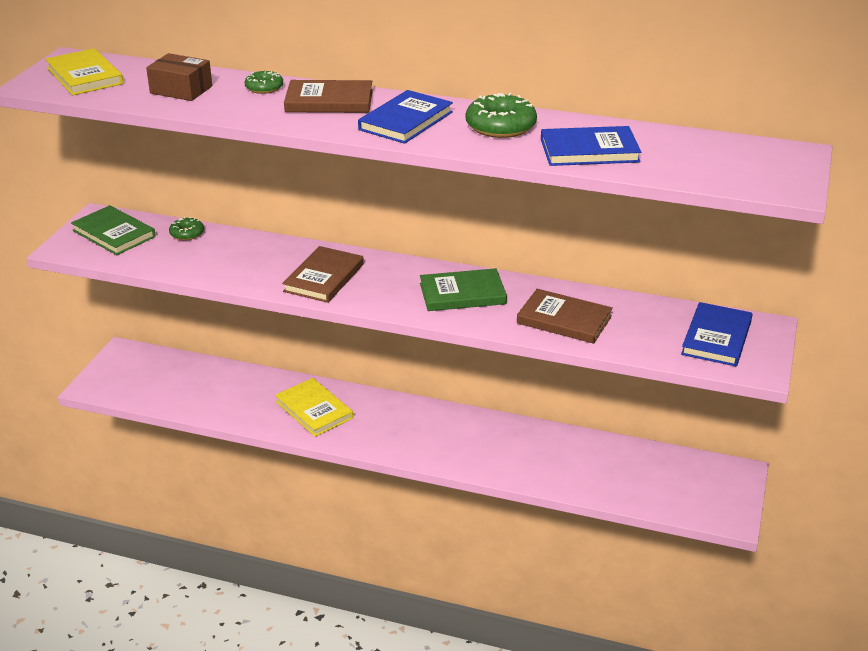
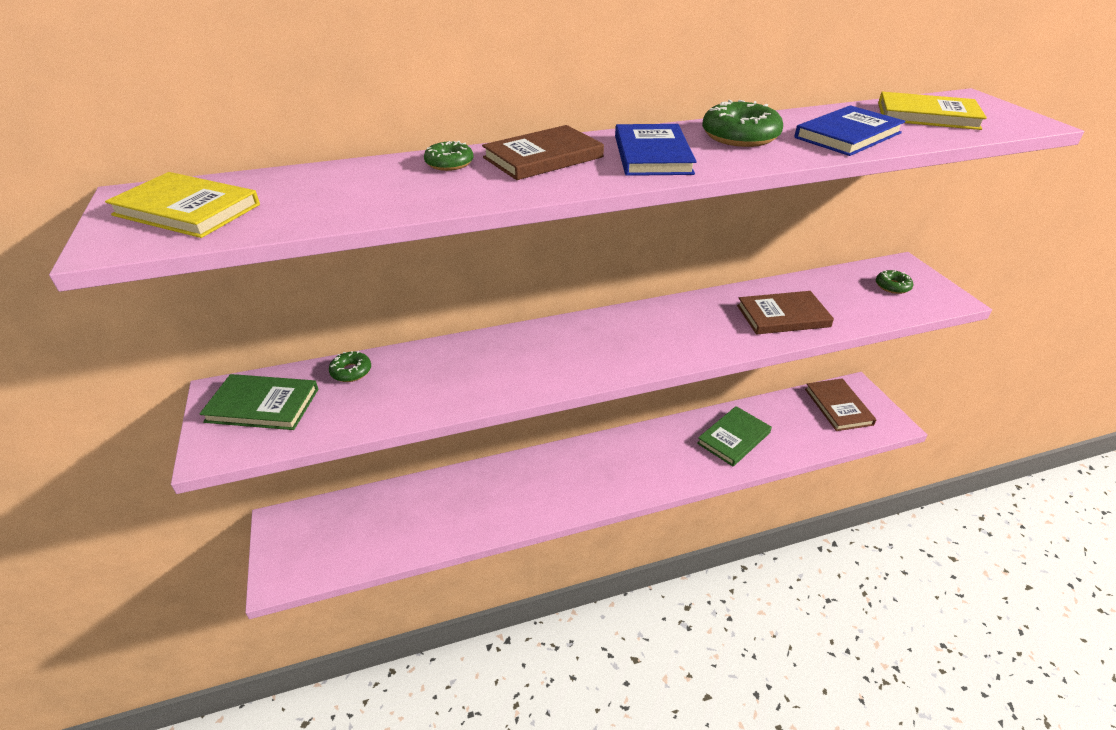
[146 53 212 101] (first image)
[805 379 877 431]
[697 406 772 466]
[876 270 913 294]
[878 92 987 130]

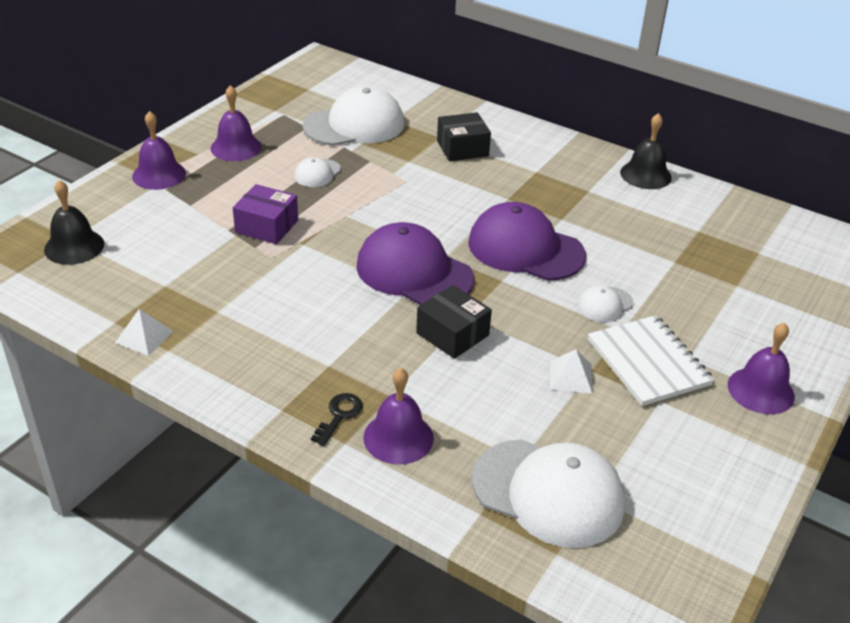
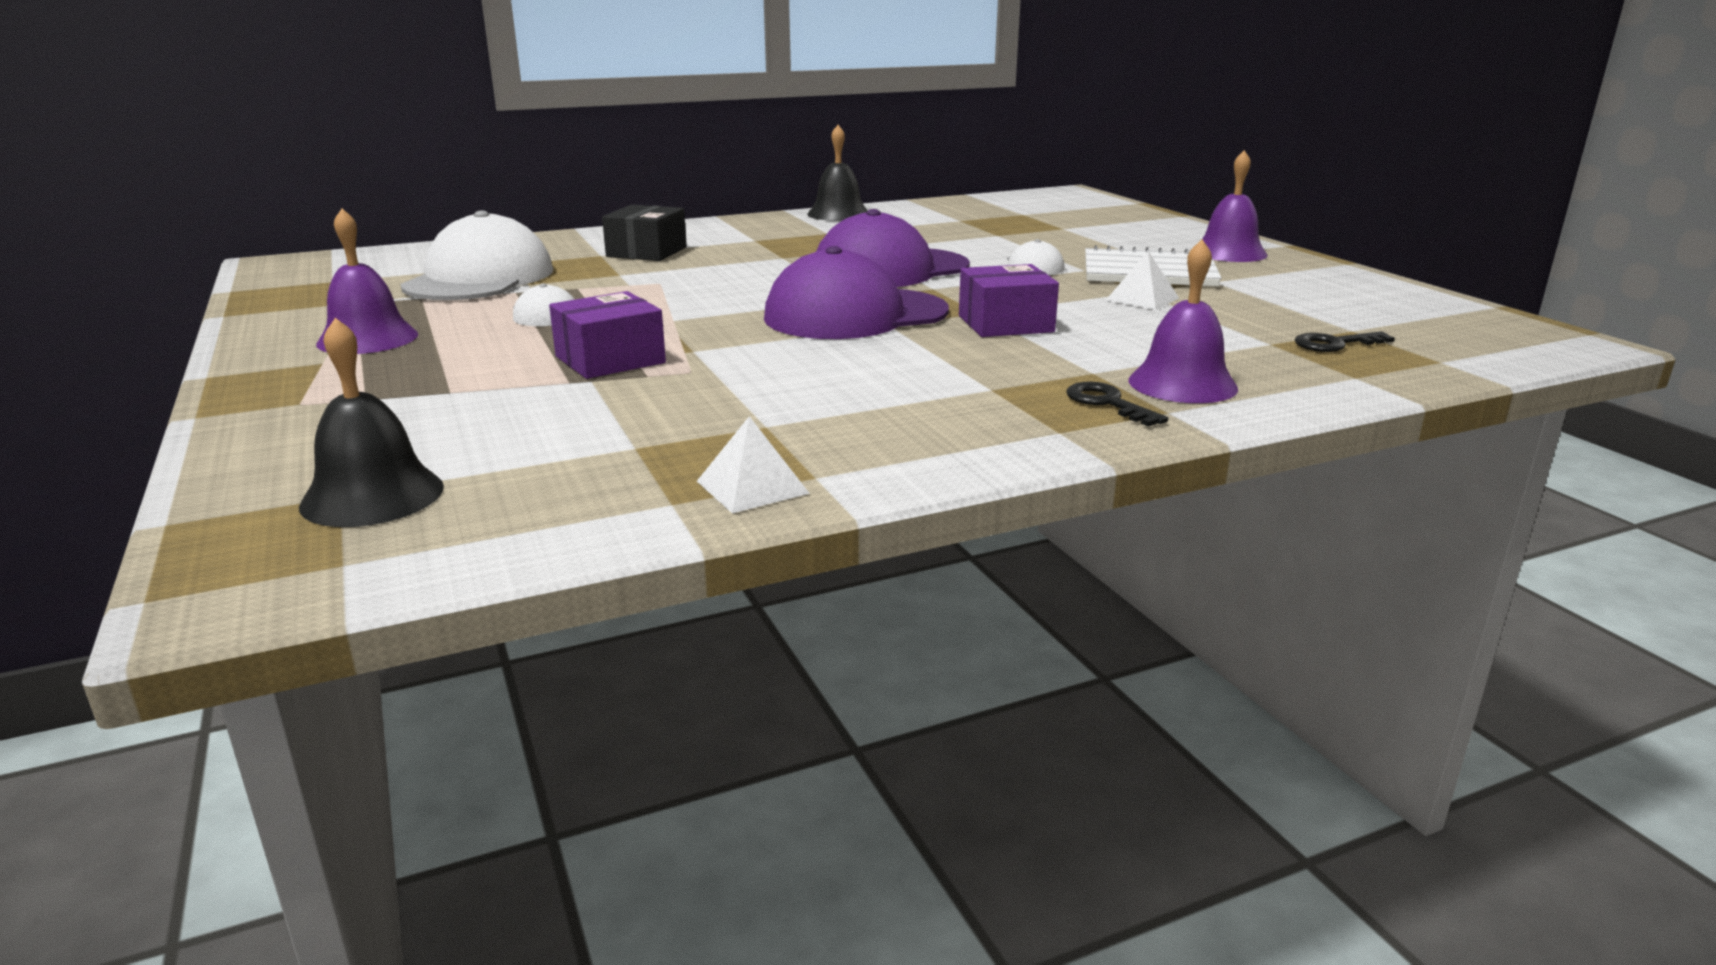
[132 111 186 190] (first image)
[959 264 1059 337]
[1294 331 1395 352]

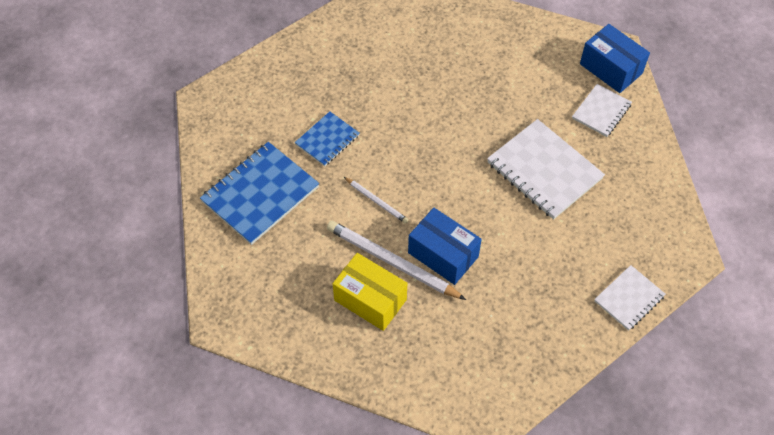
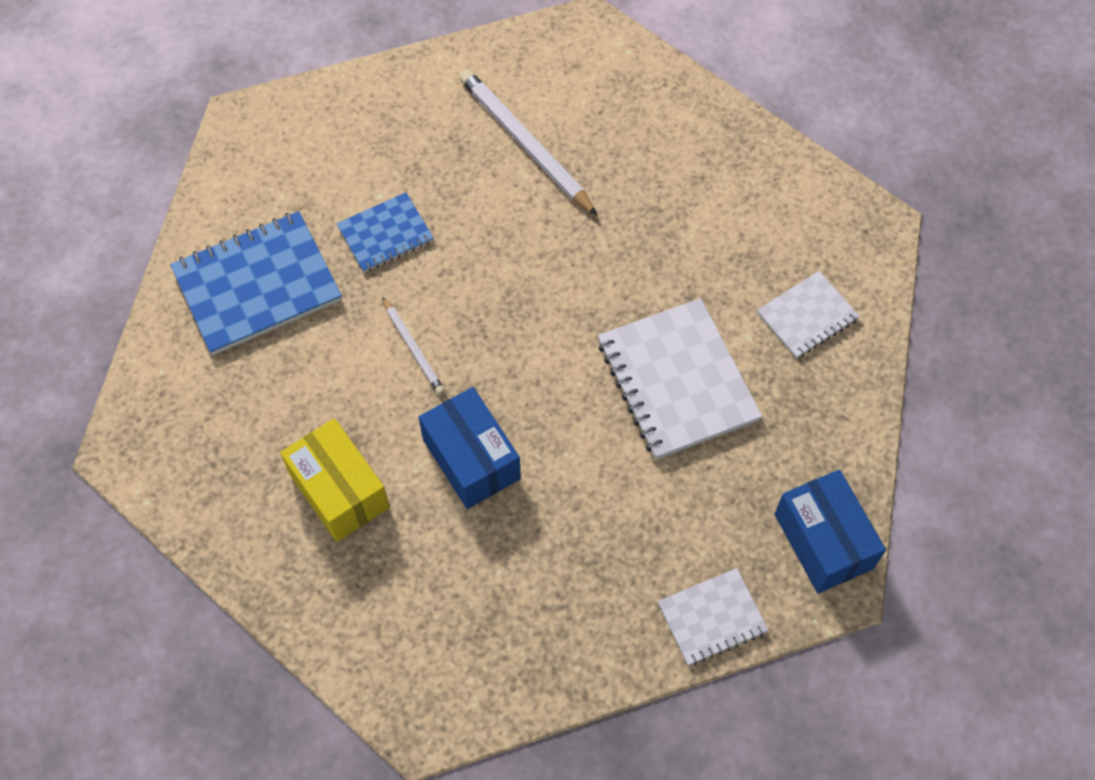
[774 469 886 593]
[459 69 598 216]

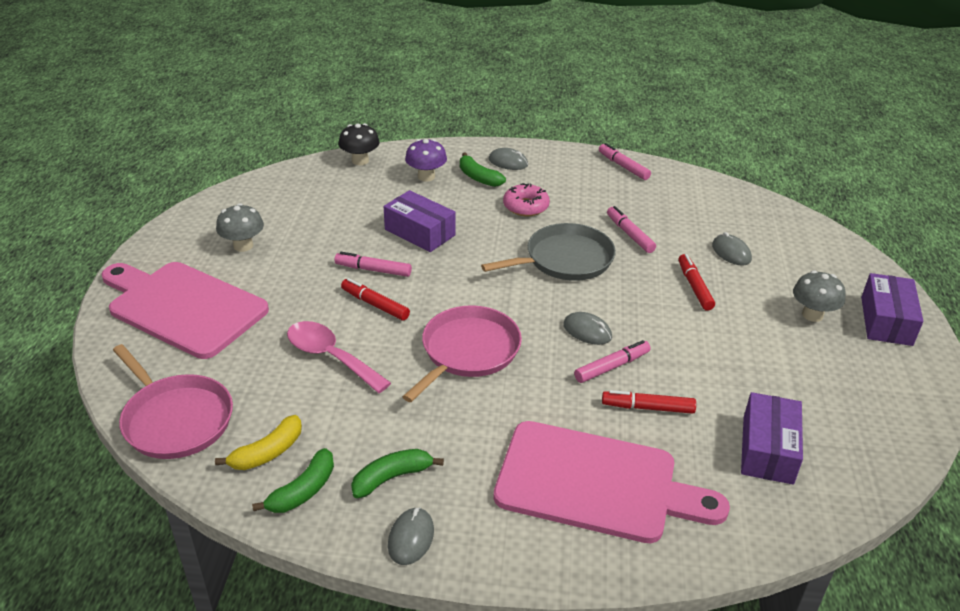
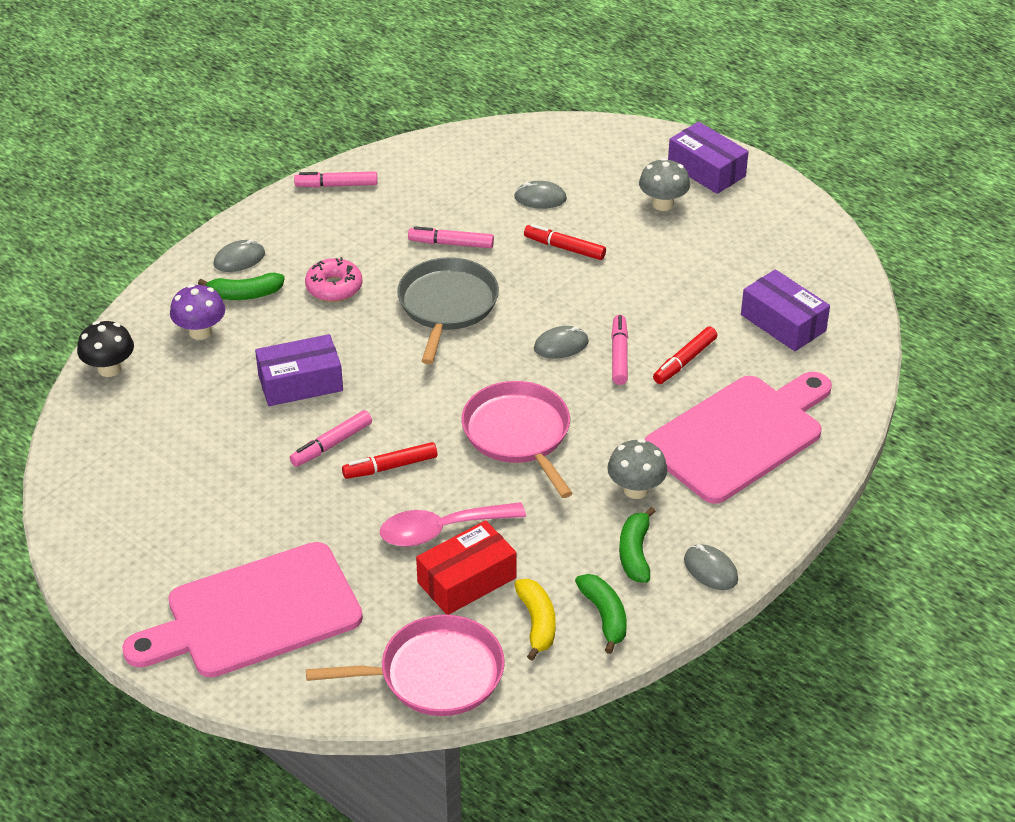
[607 439 668 499]
[416 520 517 615]

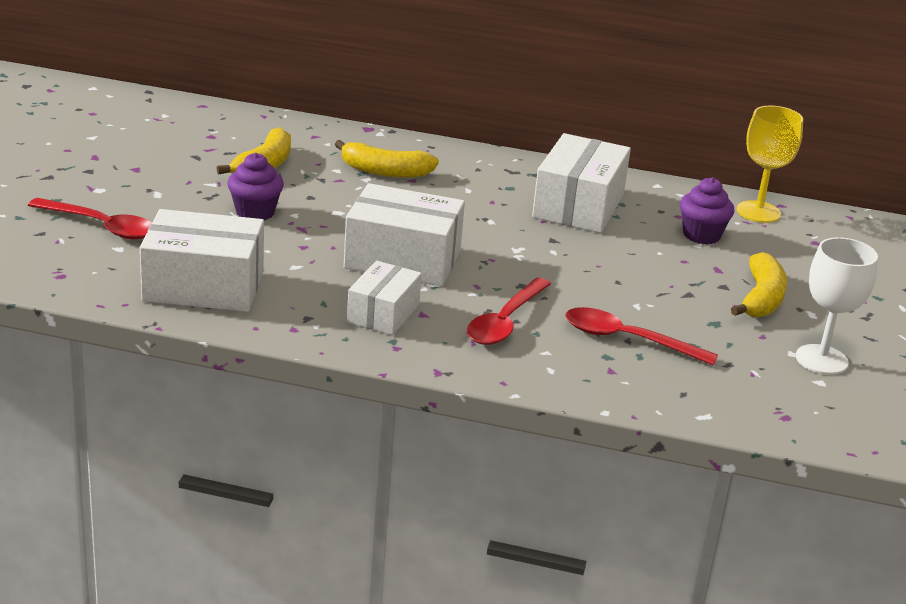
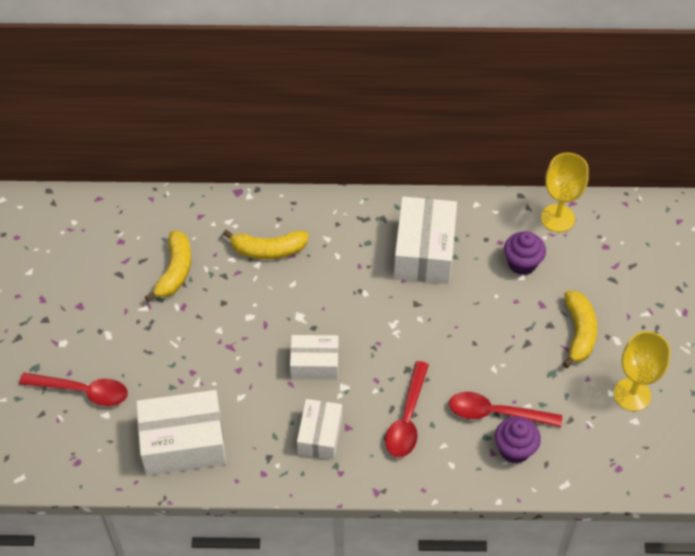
[495 416 541 463]
[290 335 339 380]
[614 331 671 411]

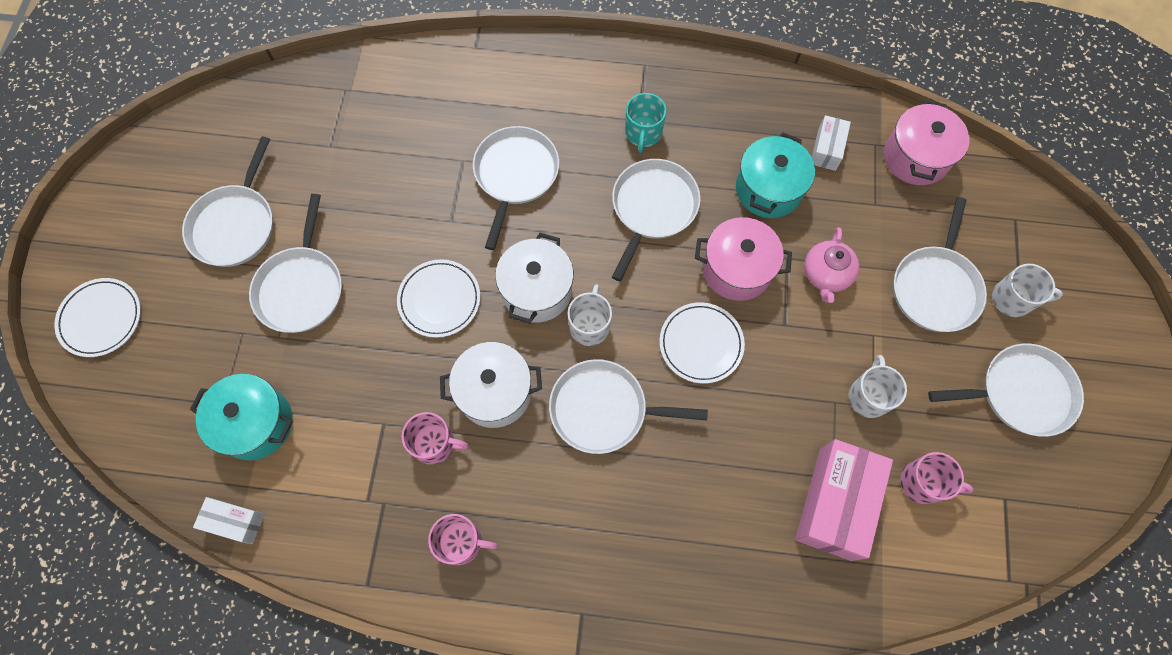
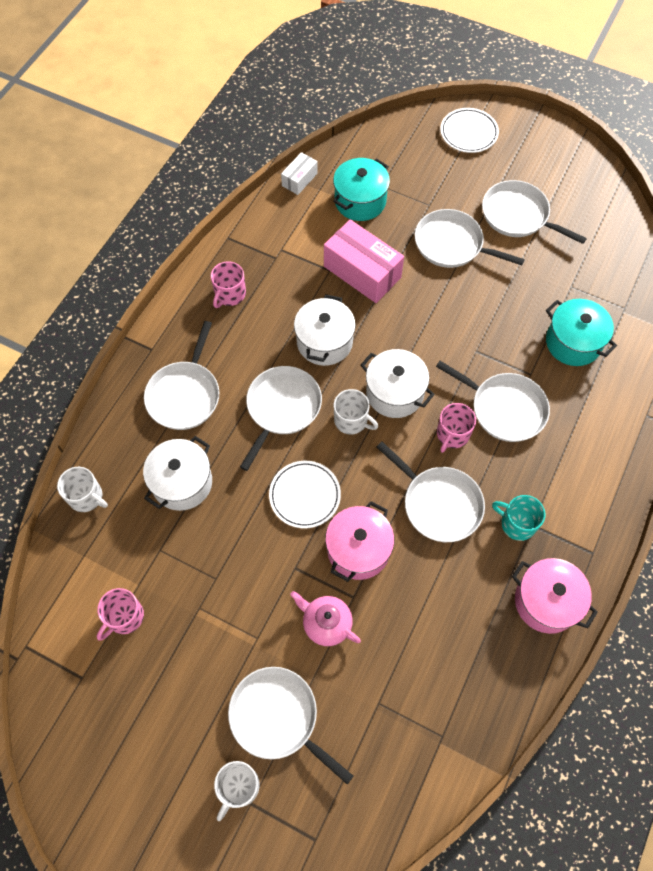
[512 558 598 634]
[812 115 851 171] (first image)
[546 299 617 366]
[397 259 480 338] (first image)
[144 321 219 430]
[57 467 108 512]
[437 403 476 453]
[324 219 404 303]
[143 436 212 511]

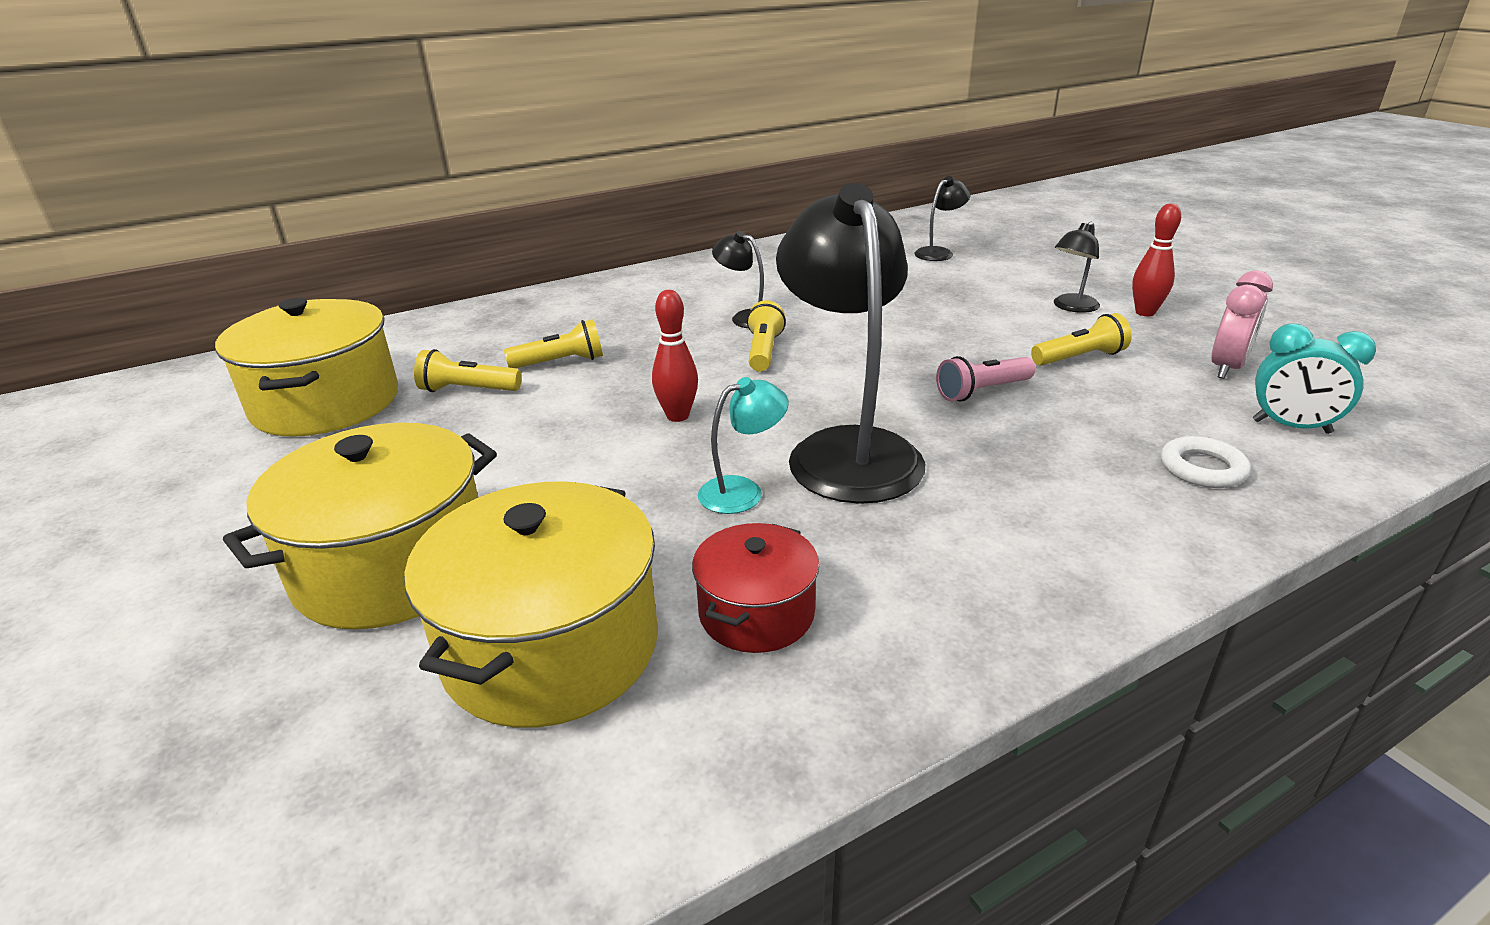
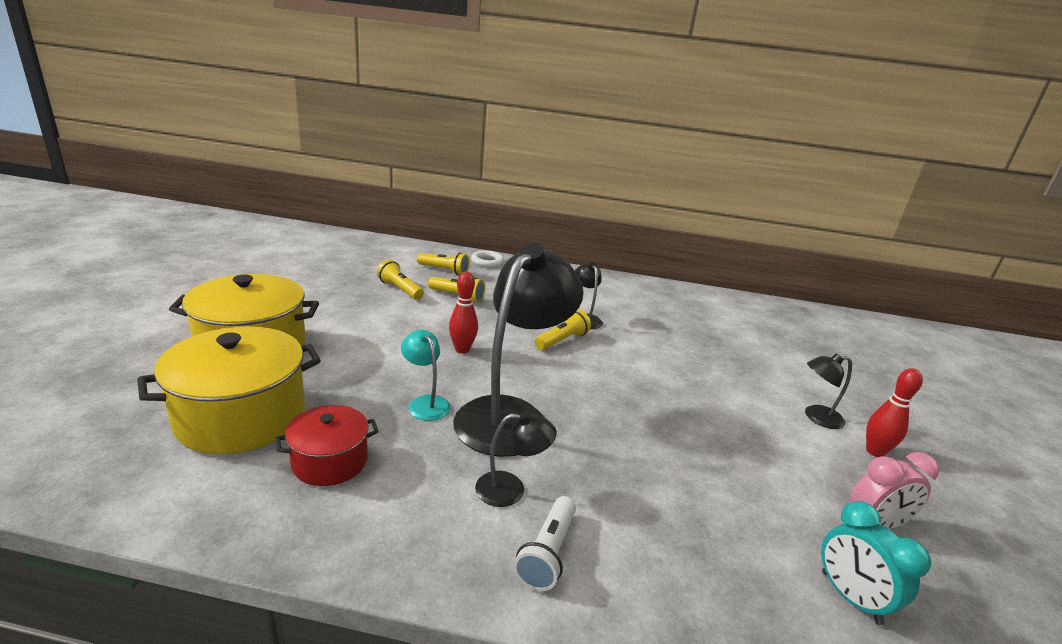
[475 411 557 507]
[215 298 398 437] (first image)
[417 253 470 275]
[936 356 1036 402] (first image)
[401 330 451 421]
[471 250 504 268]
[514 496 576 591]

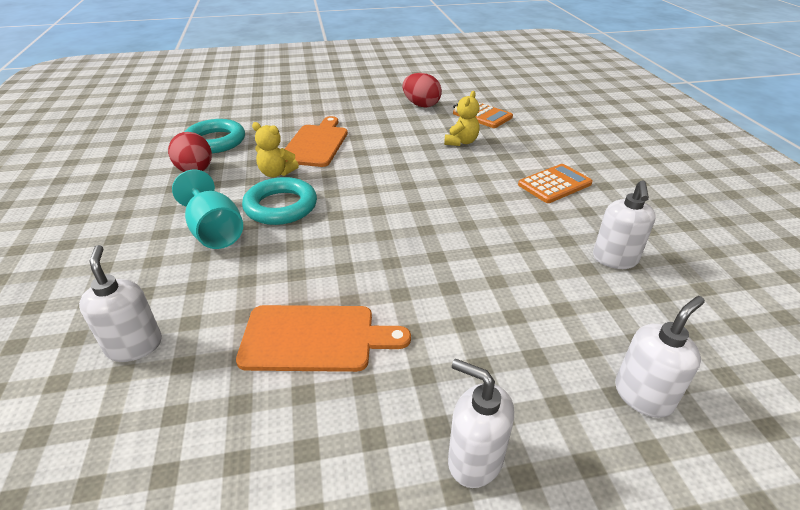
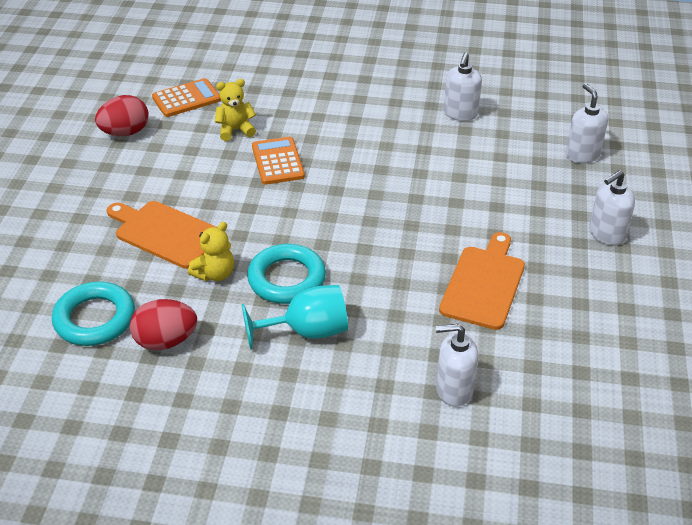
[215 79 256 141]
[252 137 305 185]
[444 53 482 121]

